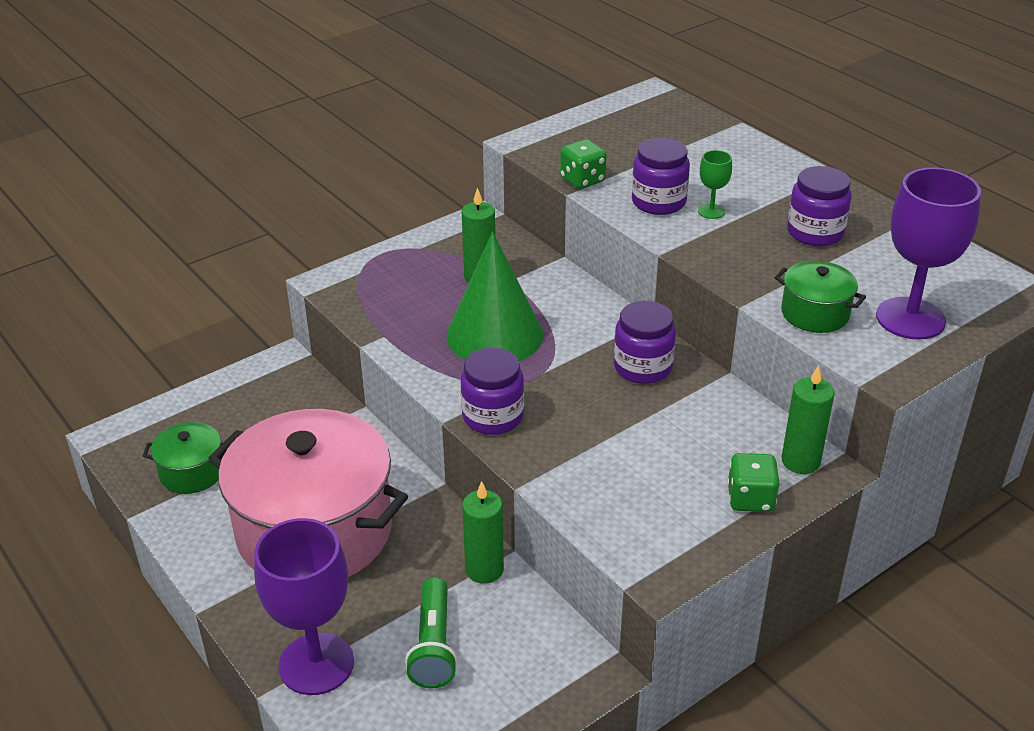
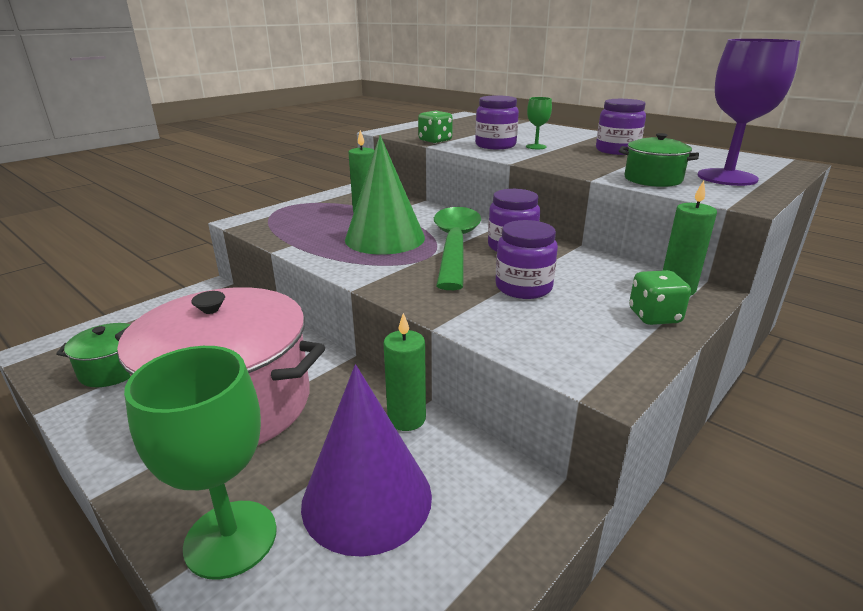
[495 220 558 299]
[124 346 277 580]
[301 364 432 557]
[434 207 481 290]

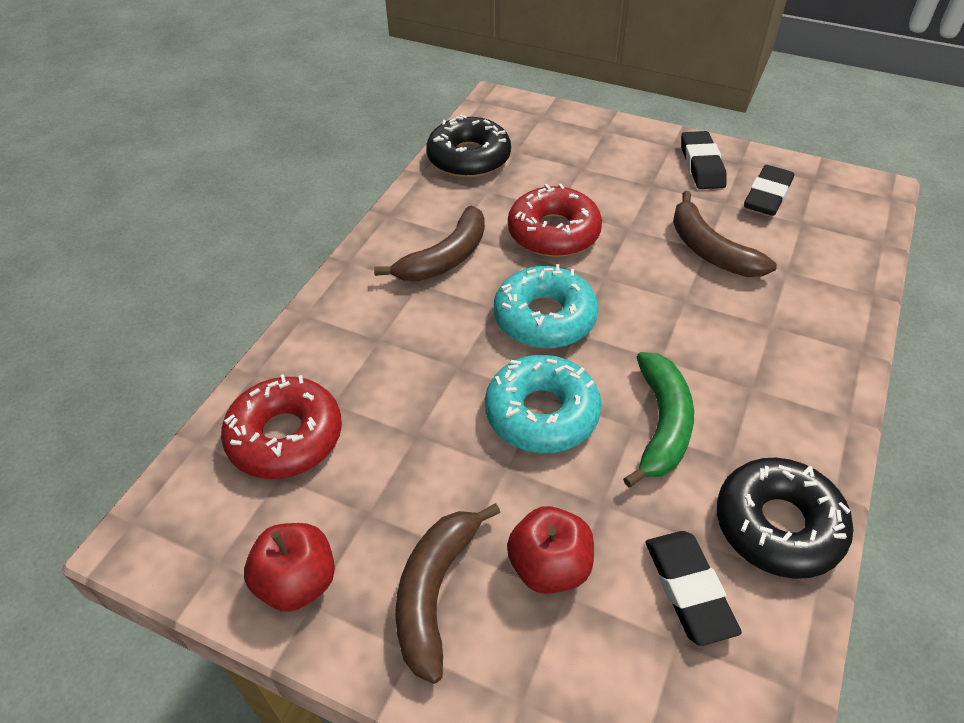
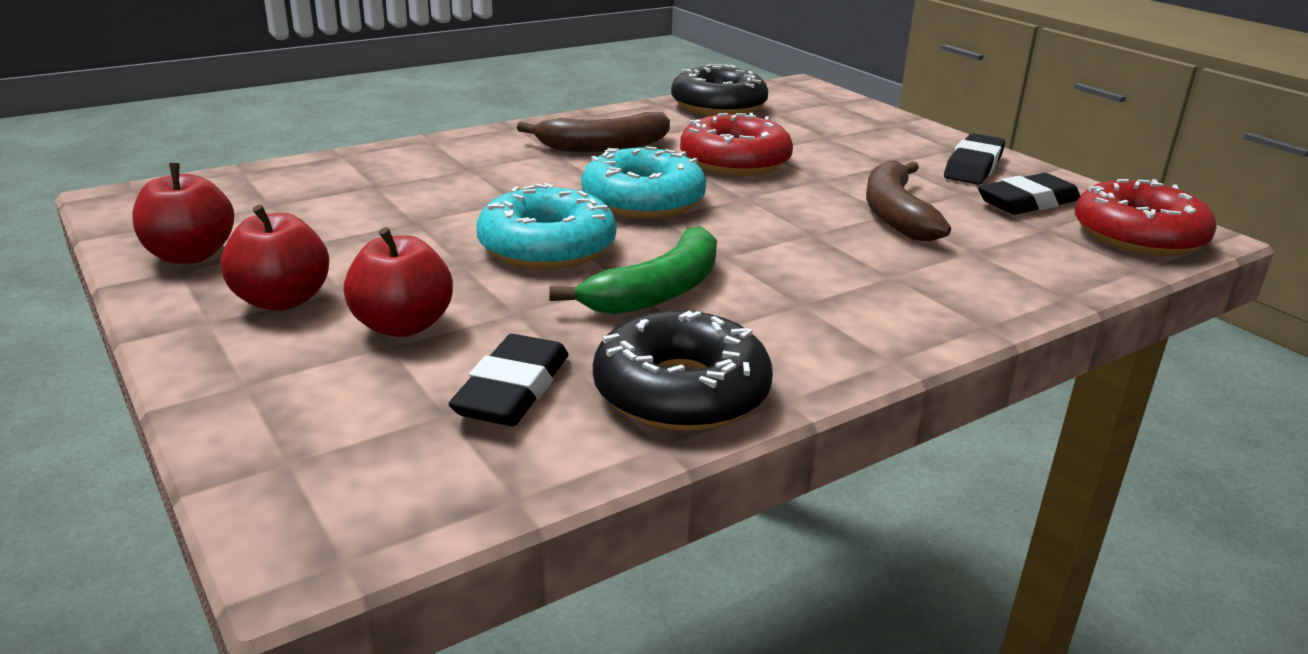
[1075 179 1217 256]
[220 205 329 311]

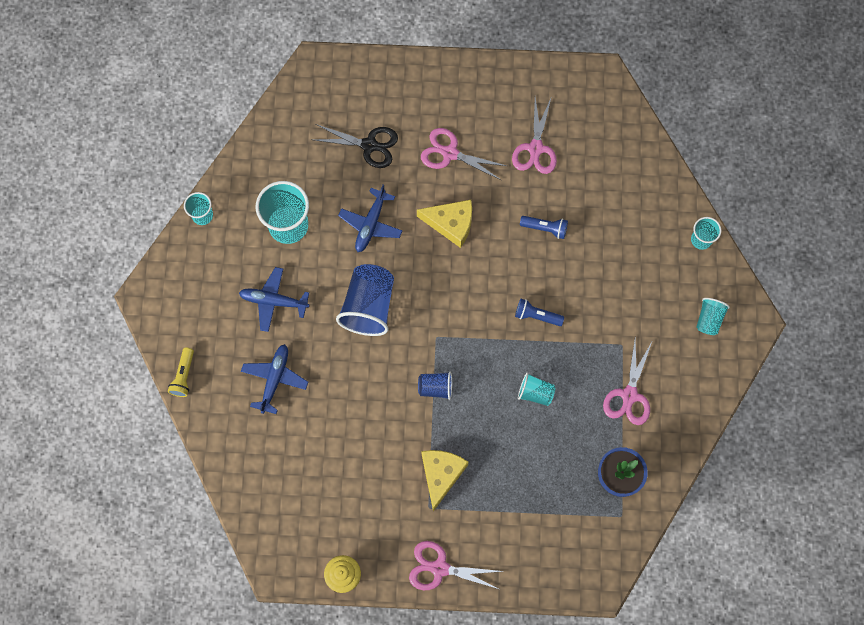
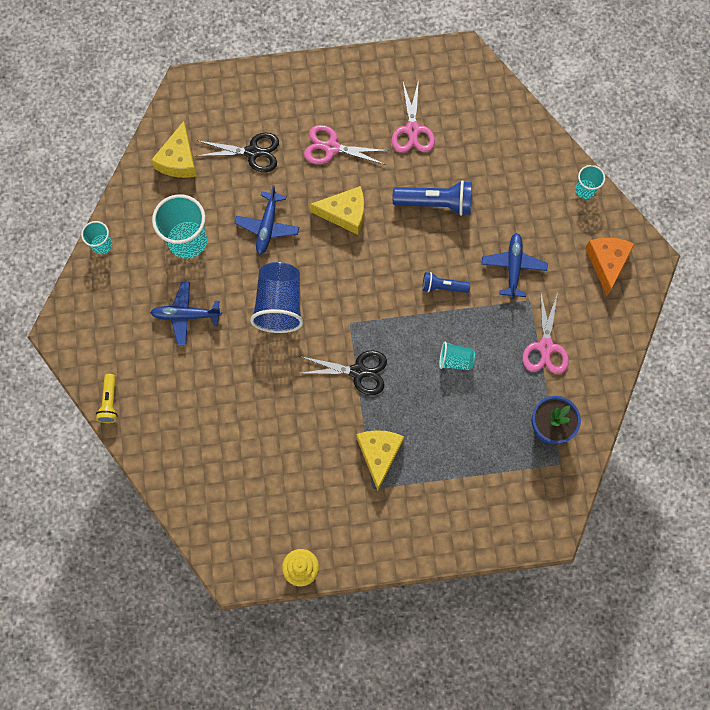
[393 180 472 216]
[585 238 634 296]
[482 233 548 299]
[297 350 387 395]
[409 541 504 590] (first image)
[151 121 197 178]

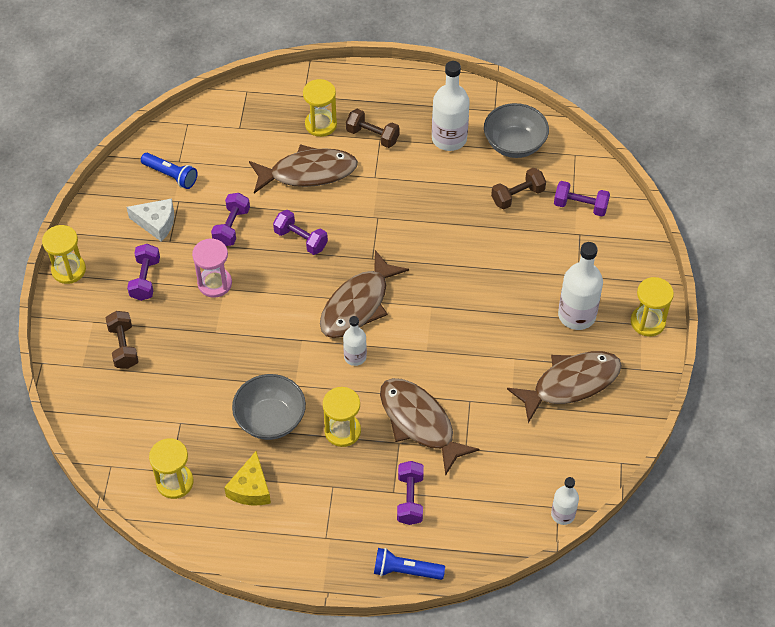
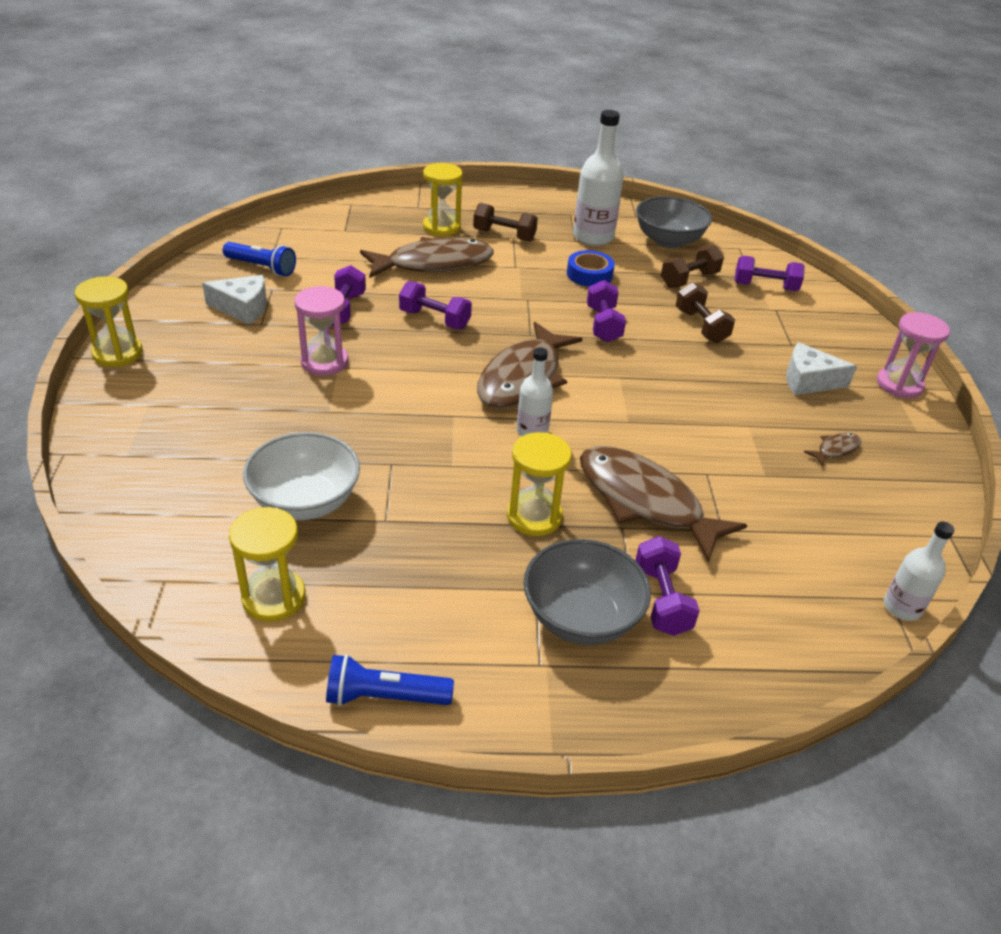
[786 342 857 395]
[587 280 626 343]
[877 312 950 398]
[675 282 735 343]
[804 433 861 467]
[523 539 651 645]
[224 451 271 506] (first image)
[326 654 454 706]
[567 250 615 287]
[243 432 360 520]

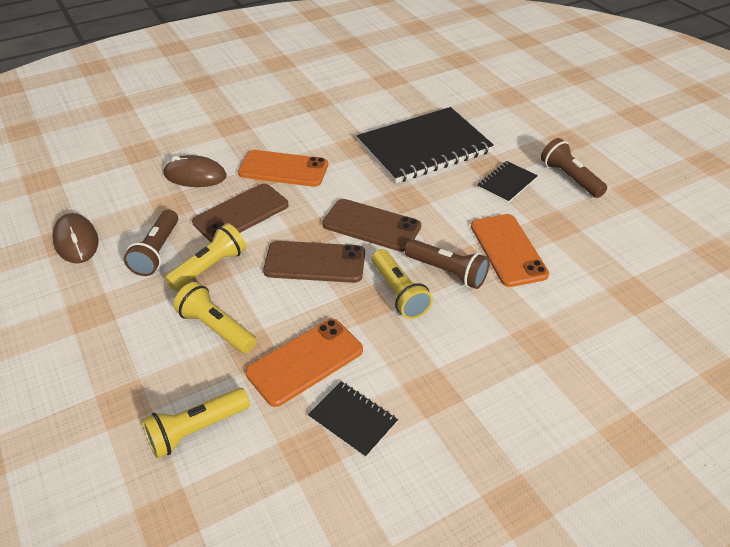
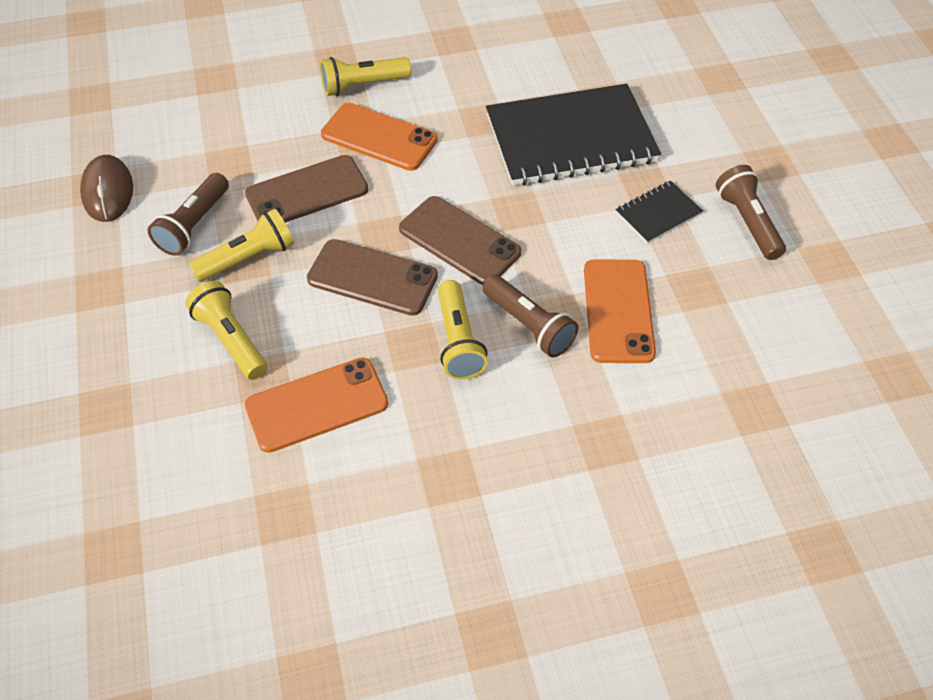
[163 155 227 187] (first image)
[308 382 398 458] (first image)
[320 57 412 96]

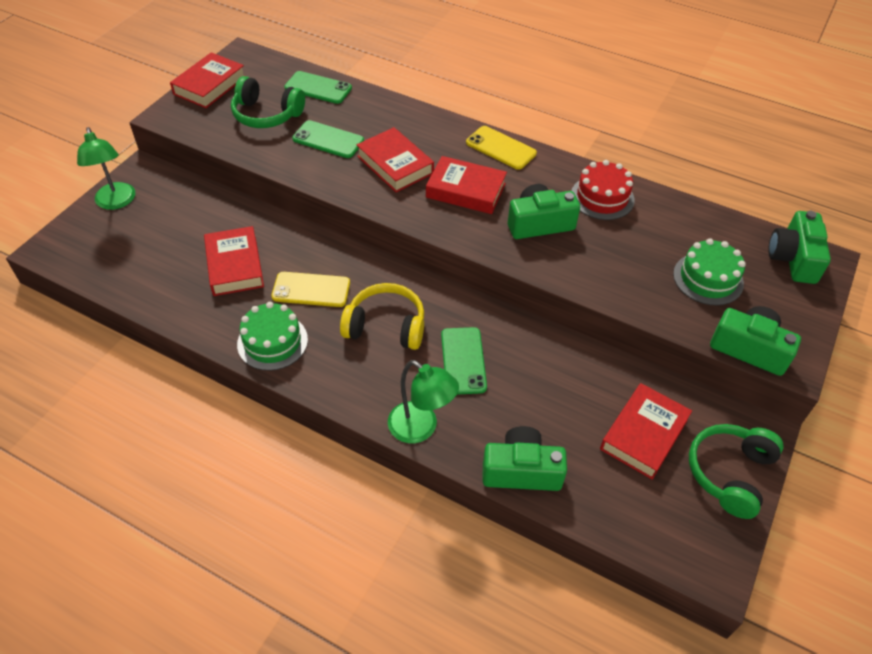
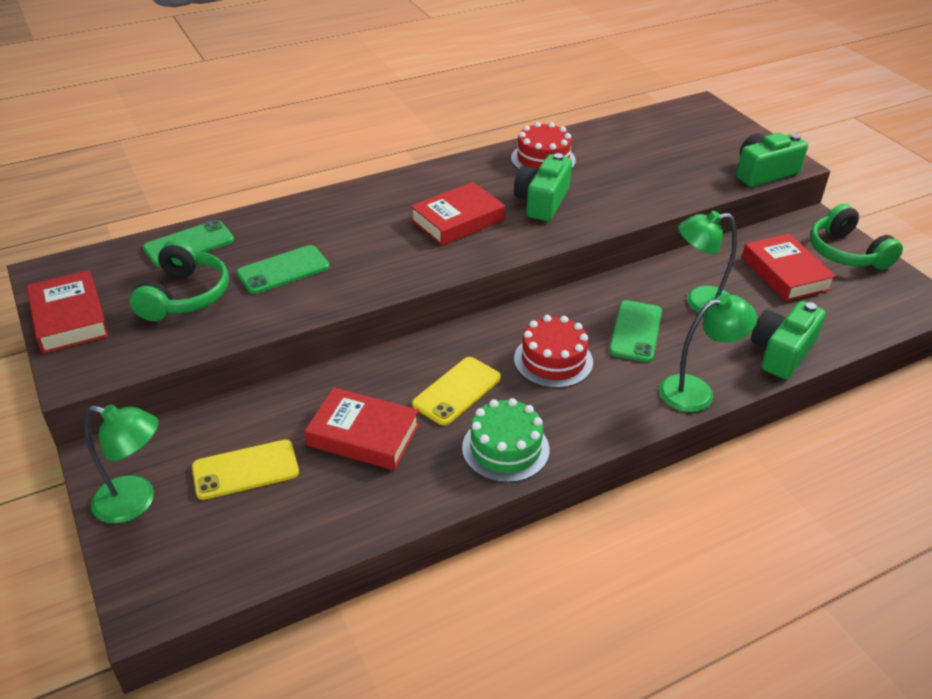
[130 239 229 321]
[192 440 299 500]
[357 127 434 193] (first image)
[768 211 831 284] (first image)
[673 238 746 306] (first image)
[514 315 593 388]
[609 300 662 362]
[678 211 737 315]

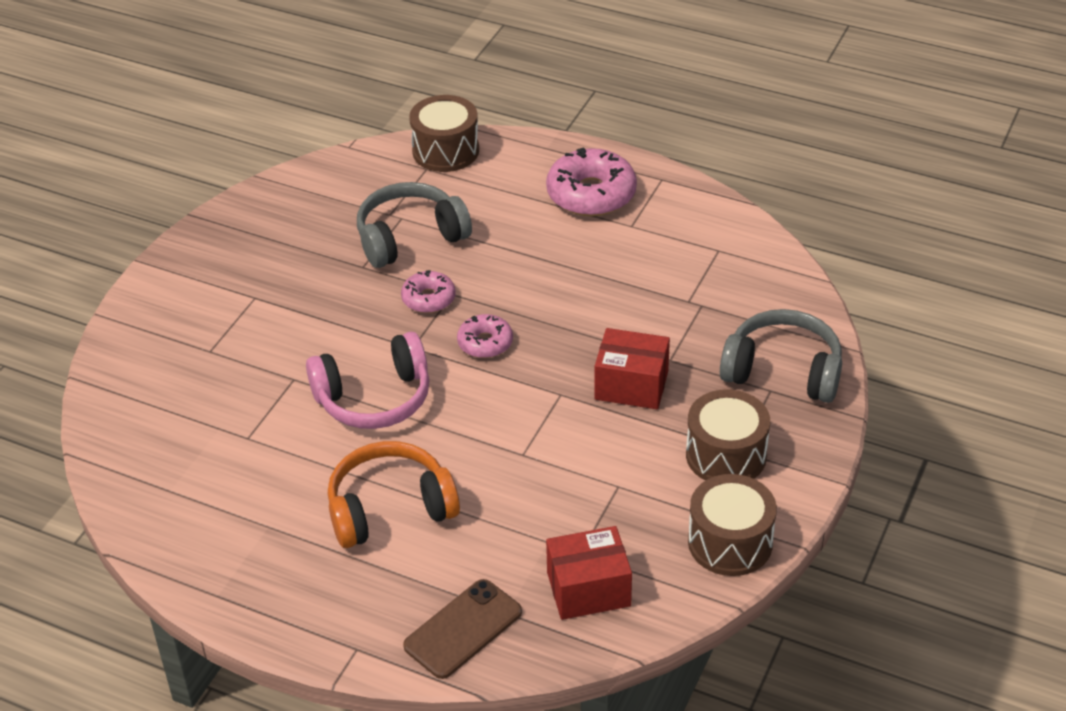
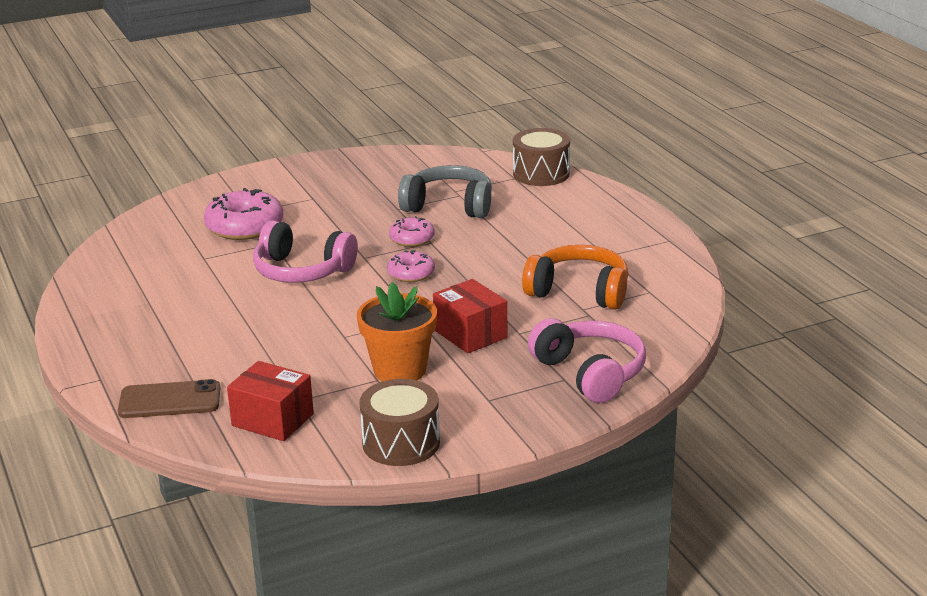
[204 188 283 240]
[528 318 646 403]
[686 389 770 481] (first image)
[522 245 628 310]
[357 282 437 381]

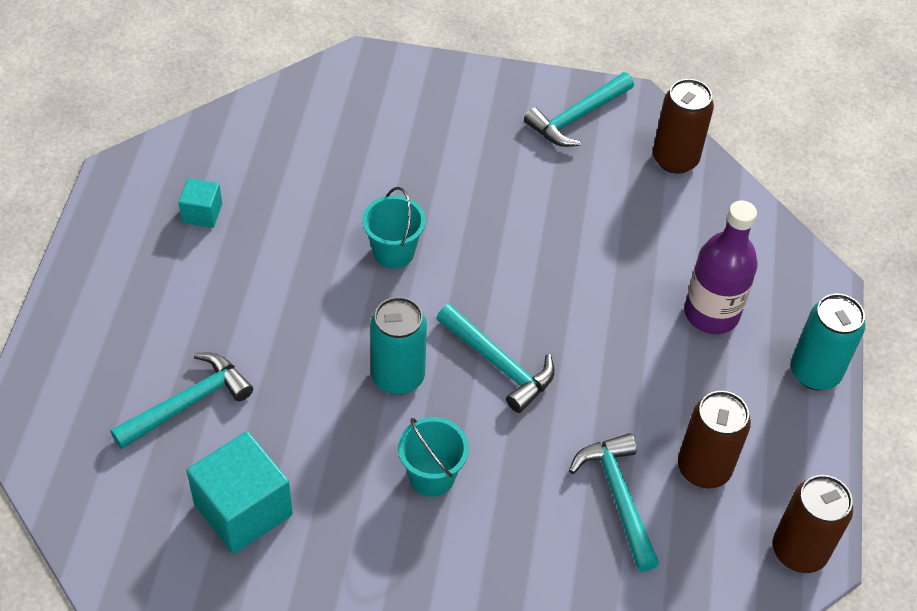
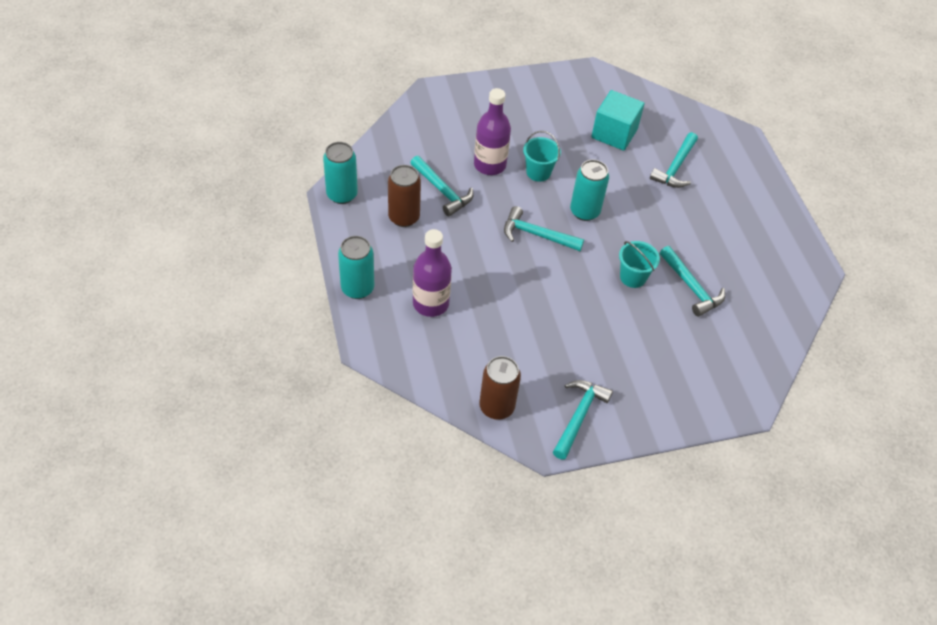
[178 178 222 228] (first image)
[323 142 358 204]
[474 88 511 175]
[660 246 725 317]

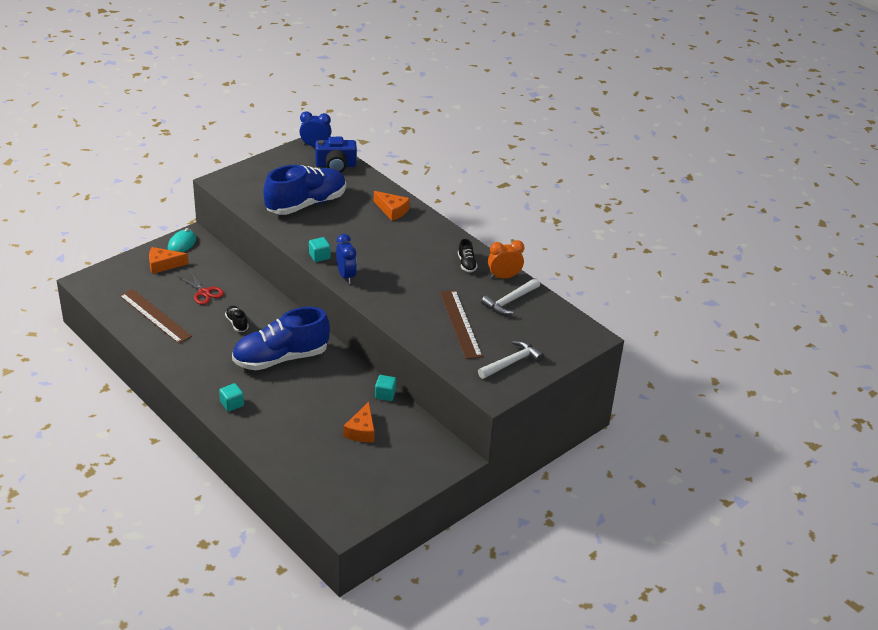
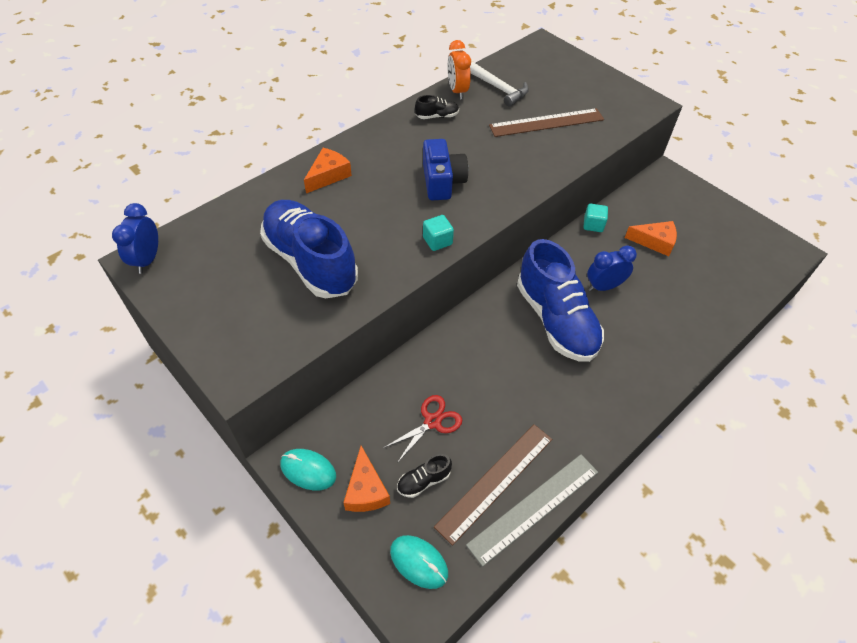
[423 139 468 200]
[587 245 637 291]
[397 454 452 498]
[478 341 544 379] (first image)
[219 383 244 412] (first image)
[466 454 598 567]
[390 535 448 589]

